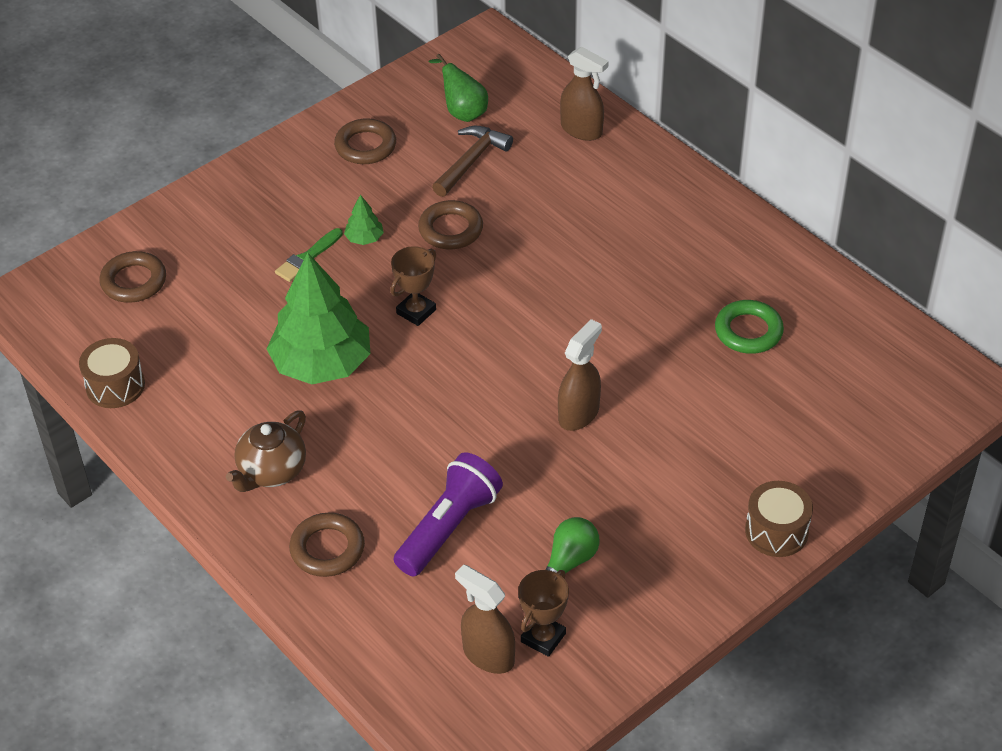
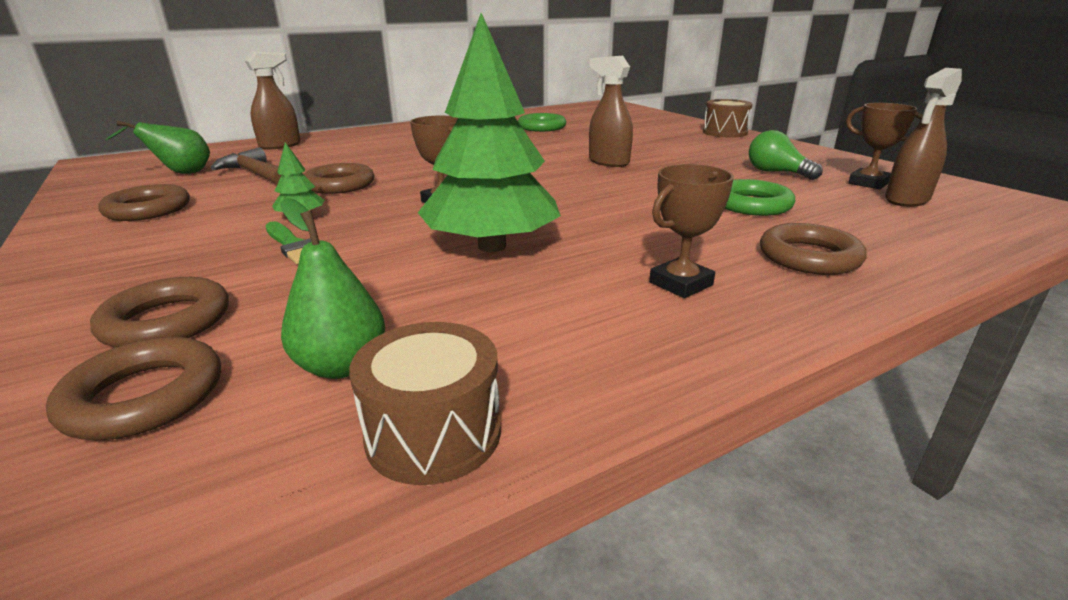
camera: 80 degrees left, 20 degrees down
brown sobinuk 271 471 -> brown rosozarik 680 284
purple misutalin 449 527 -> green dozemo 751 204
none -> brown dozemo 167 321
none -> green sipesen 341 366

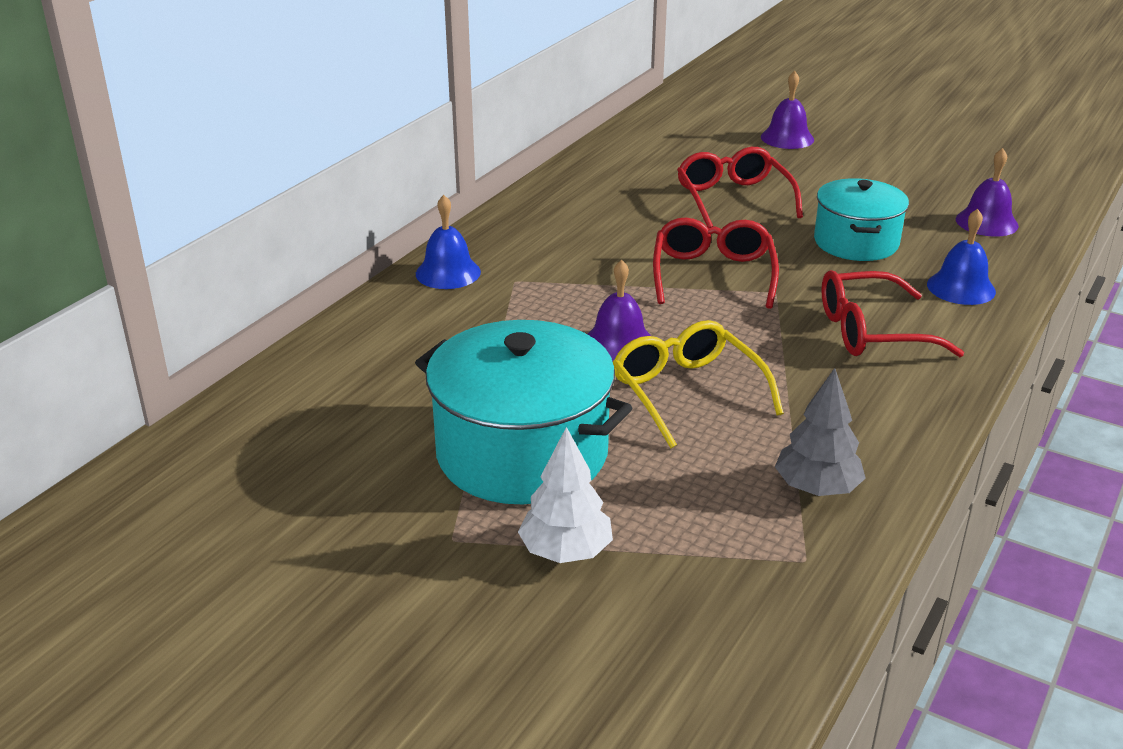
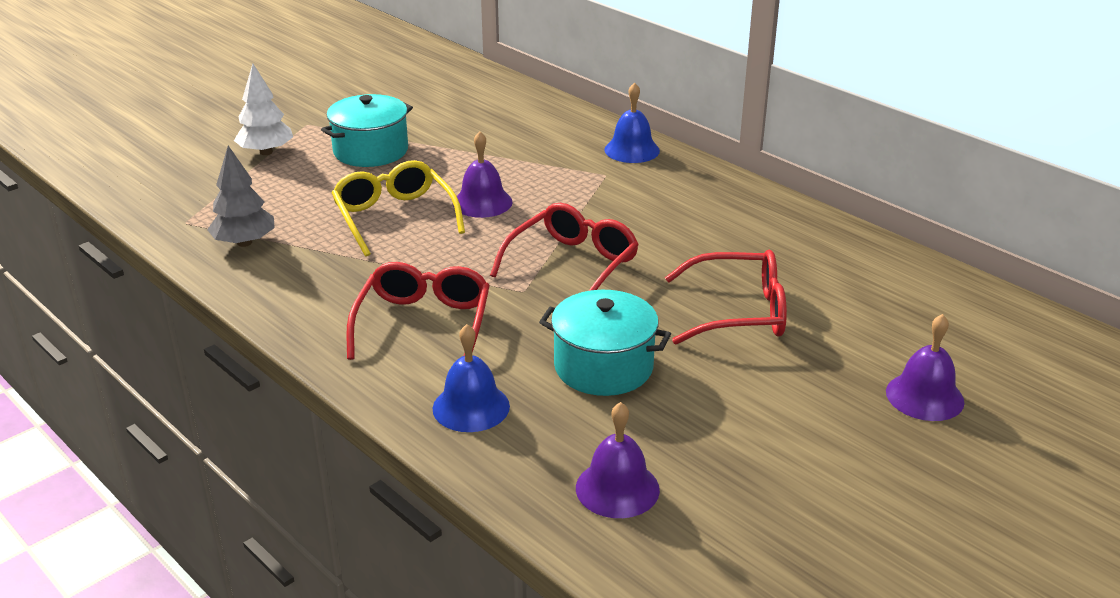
camera: 105 degrees right, 0 degrees up
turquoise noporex 522 453 -> turquoise noporex 371 151, x0.64
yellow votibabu 687 392 -> yellow votibabu 394 217, 105 degrees counterclockwise
red votibabu 713 274 -> red votibabu 572 265, 75 degrees counterclockwise

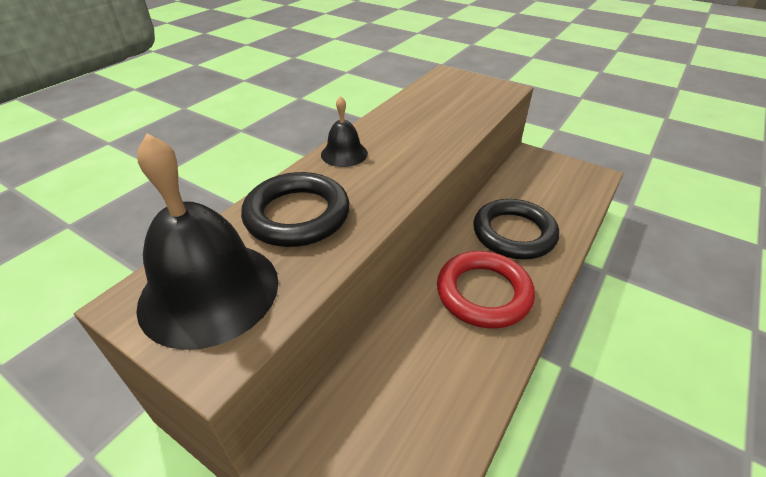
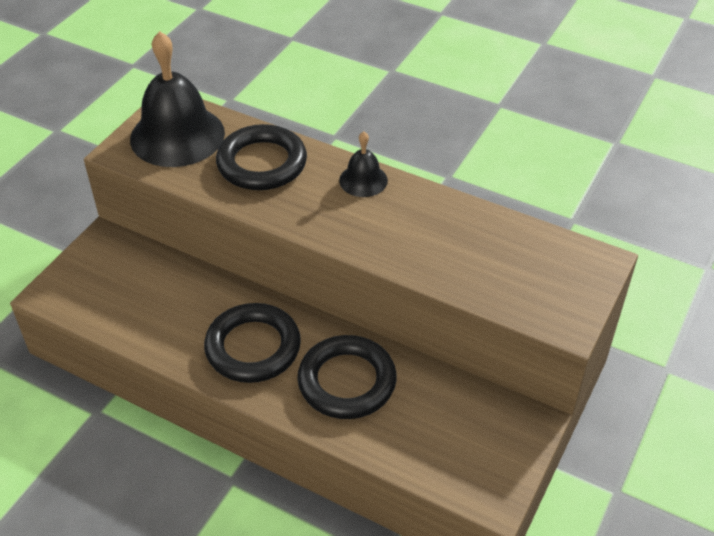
camera: 85 degrees right, 5 degrees up
red dozemo 483 293 -> black dozemo 253 347

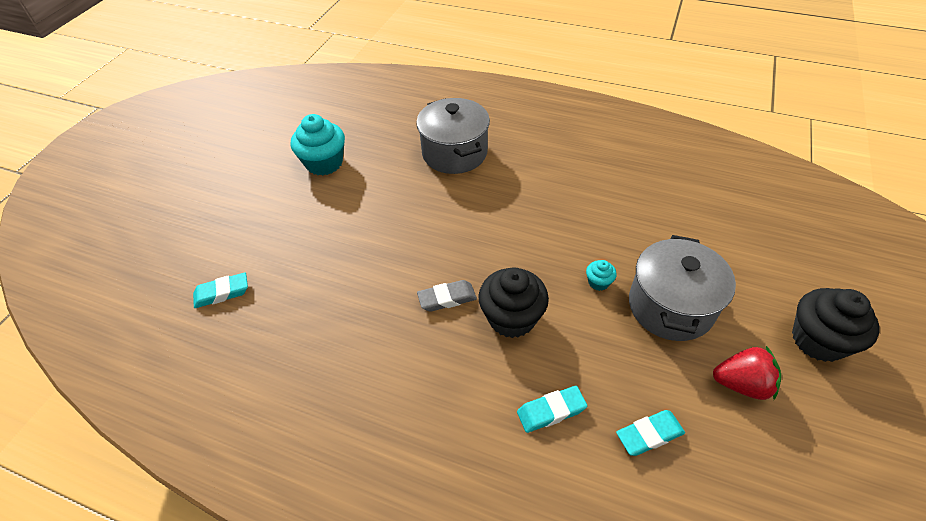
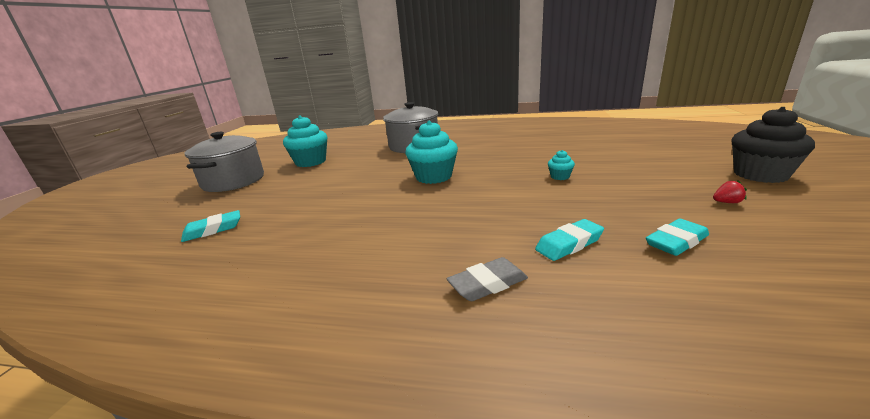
camera: 10 degrees left, 25 degrees down
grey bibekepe 447 298 -> grey bibekepe 488 284, shifted
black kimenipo 511 318 -> none
grey noporex 670 306 -> grey noporex 233 181, shifted
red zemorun 741 384 -> red zemorun 726 202, x0.49
none -> turquoise kimenipo 433 177

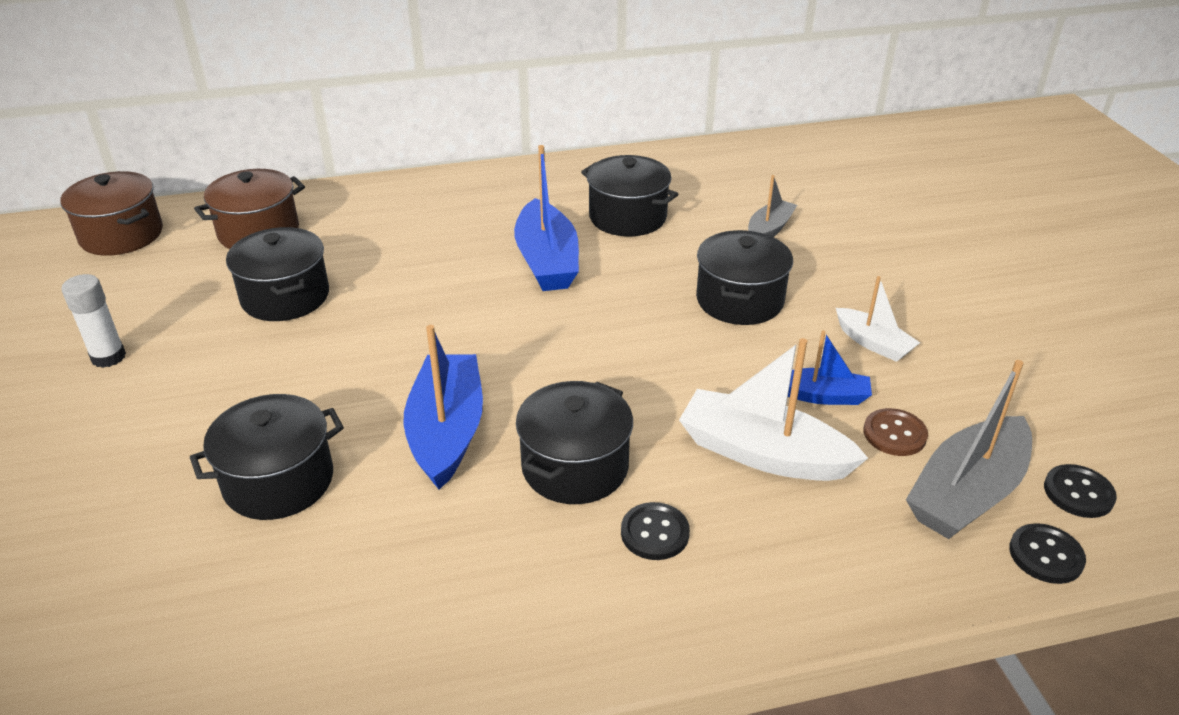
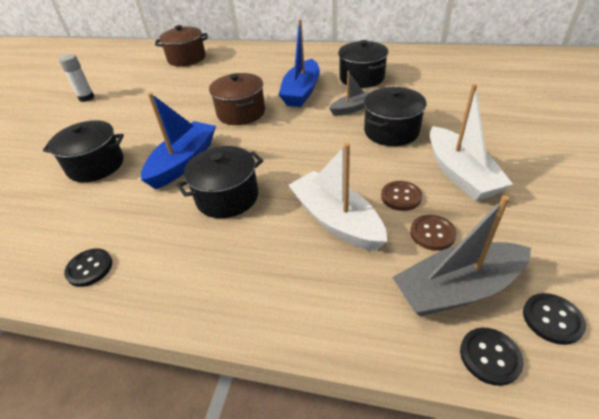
camera: 30 degrees right, 5 degrees up
brown noporex 121 235 -> brown noporex 241 113, shifted
black noporex 285 297 -> none
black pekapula 654 533 -> black pekapula 89 268, shifted
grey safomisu 769 229 -> grey safomisu 352 109, shifted
blue safomisu 822 396 -> brown pekapula 401 197
white safomisu 873 343 -> white safomisu 460 174, x1.75

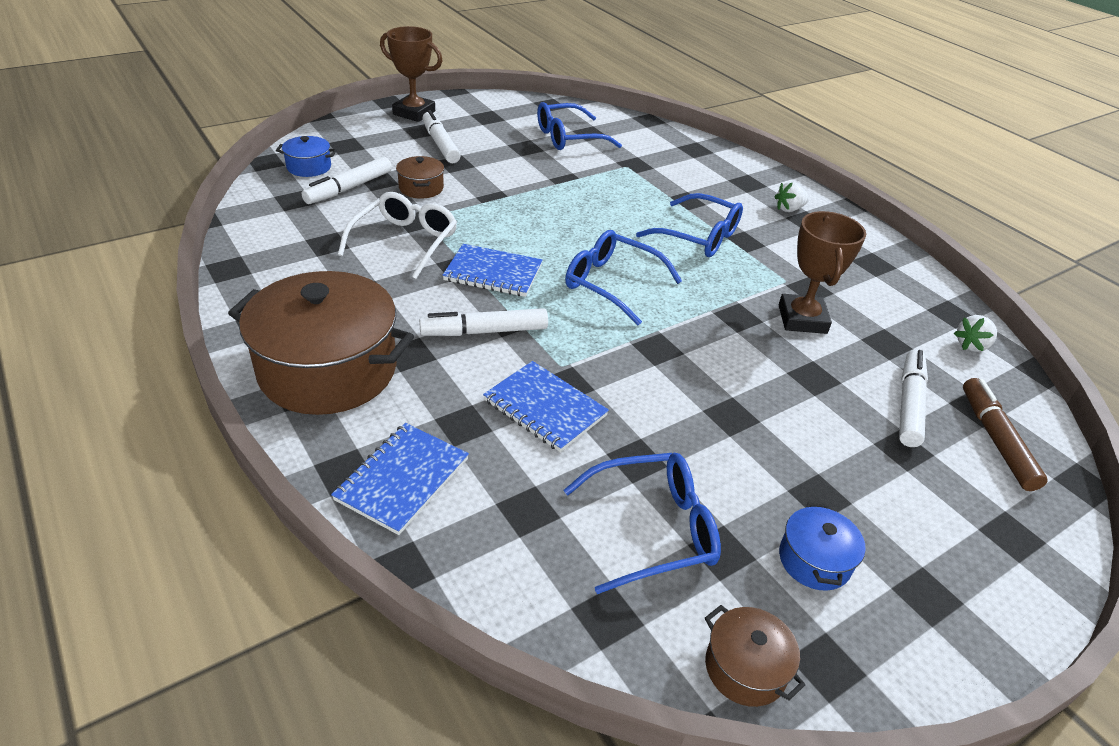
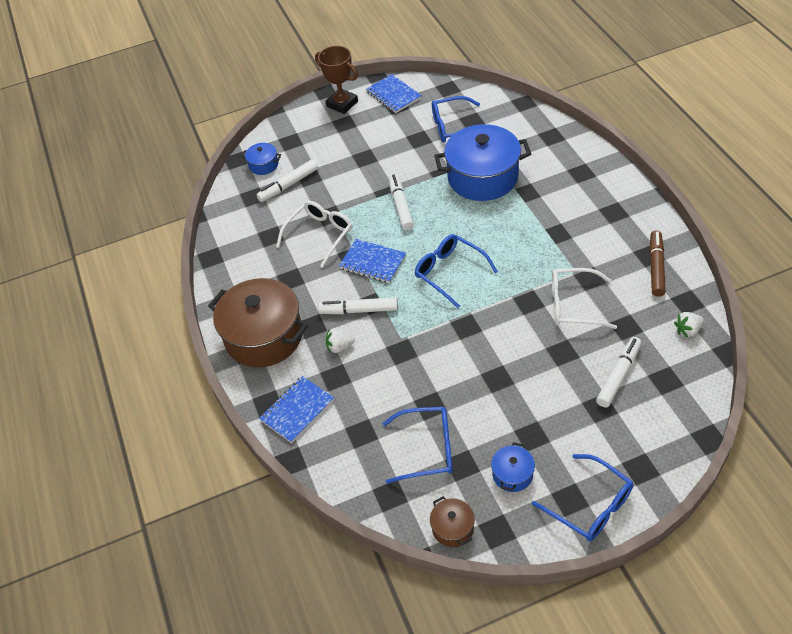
camera: 20 degrees right, 10 degrees up
brown noporex 421 188 -> none
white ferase 440 144 -> white ferase 400 206, shifted
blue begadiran 545 408 -> blue begadiran 393 95, shifted
blue votibabu 699 237 -> blue votibabu 590 506, shifted
white zemorun 789 209 -> white zemorun 340 347, shifted
brown rosozarik 802 319 -> white votibabu 573 305
brown ferase 995 440 -> brown ferase 656 267, shifted
none -> blue noporex 482 177

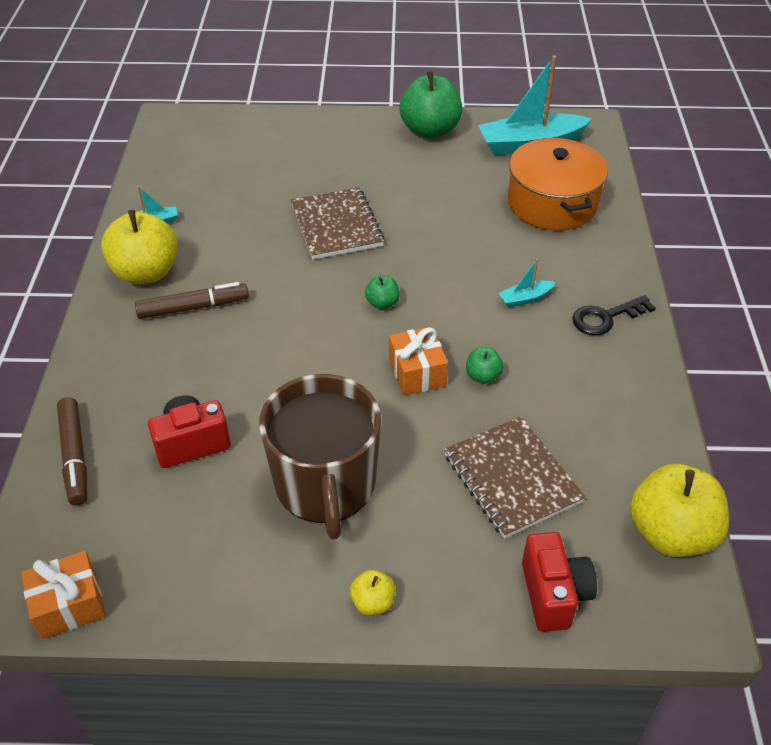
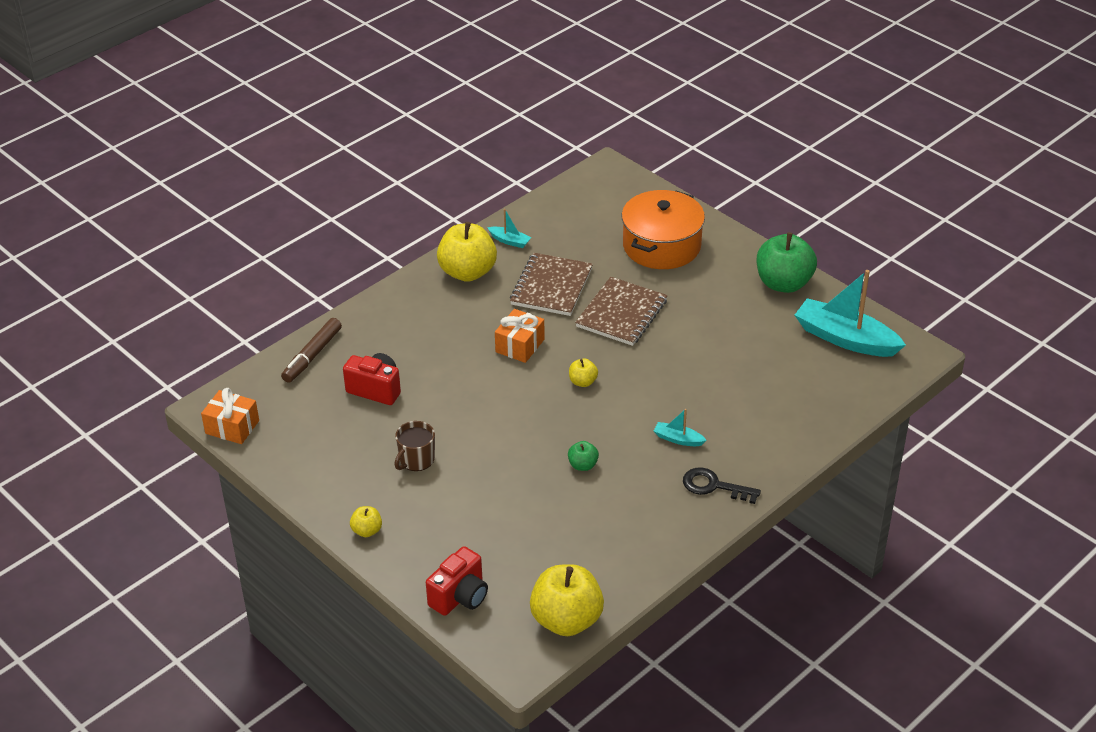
camera: 45 degrees right, 5 degrees down
brown ferase 193 307 -> none
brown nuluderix 325 485 -> brown nuluderix 416 460, x0.46
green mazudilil 382 303 -> yellow mazudilil 583 382
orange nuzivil 417 373 -> orange nuzivil 520 345, shifted
brown begadiran 512 478 -> brown begadiran 551 287, shifted
orange noporex 552 203 -> orange noporex 661 246, shifted

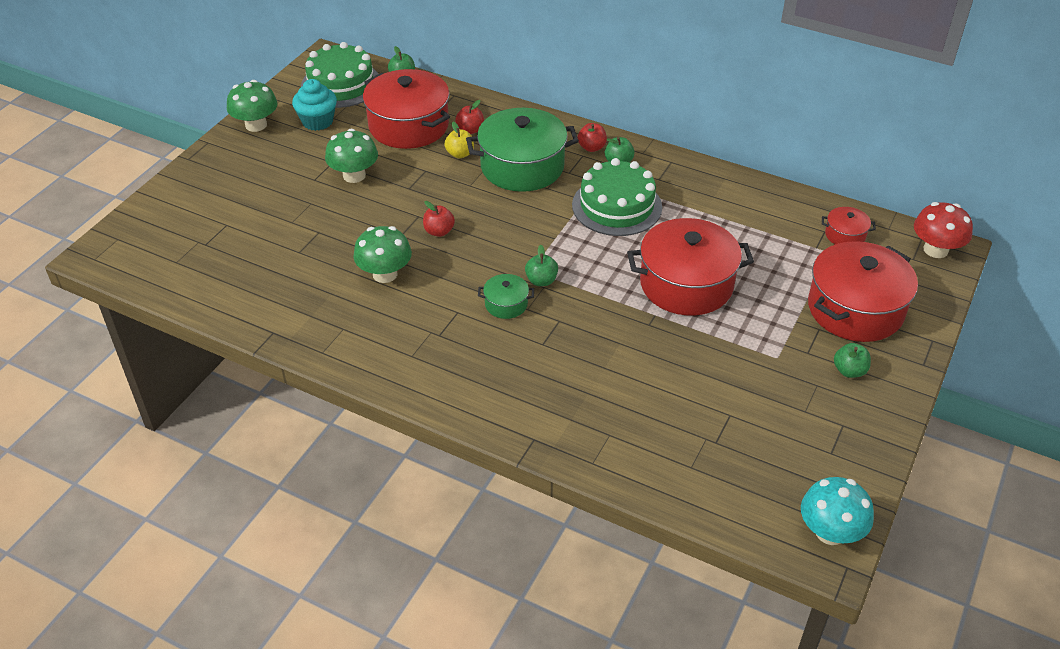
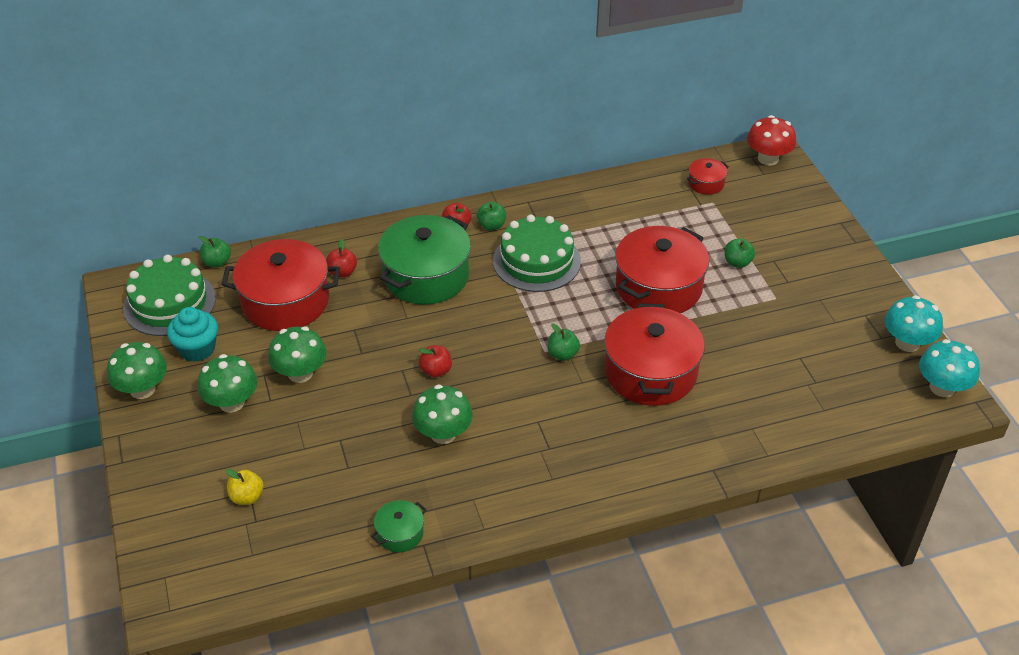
camera: 45 degrees left, 0 degrees up
yellow mazudilil 460 154 -> yellow mazudilil 247 497, shifted
green noporex 506 304 -> green noporex 400 533, shifted
red noporex 855 309 -> red noporex 650 372, shifted
green mazudilil 849 371 -> green mazudilil 737 262, shifted
none -> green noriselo 232 402
none -> turquoise noriselo 907 343

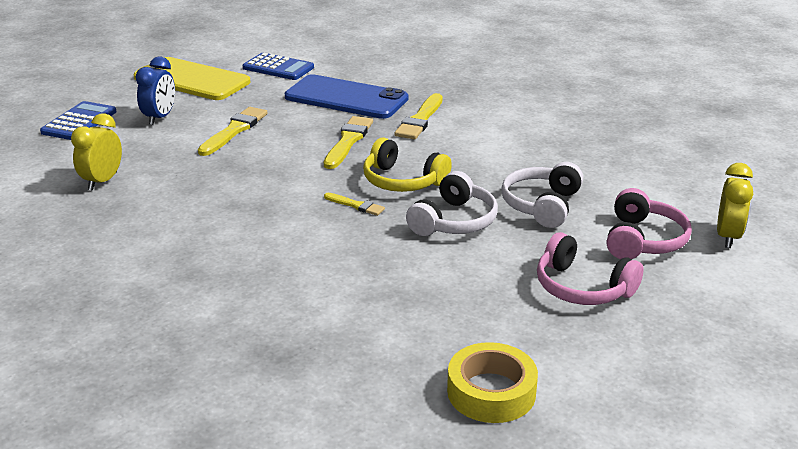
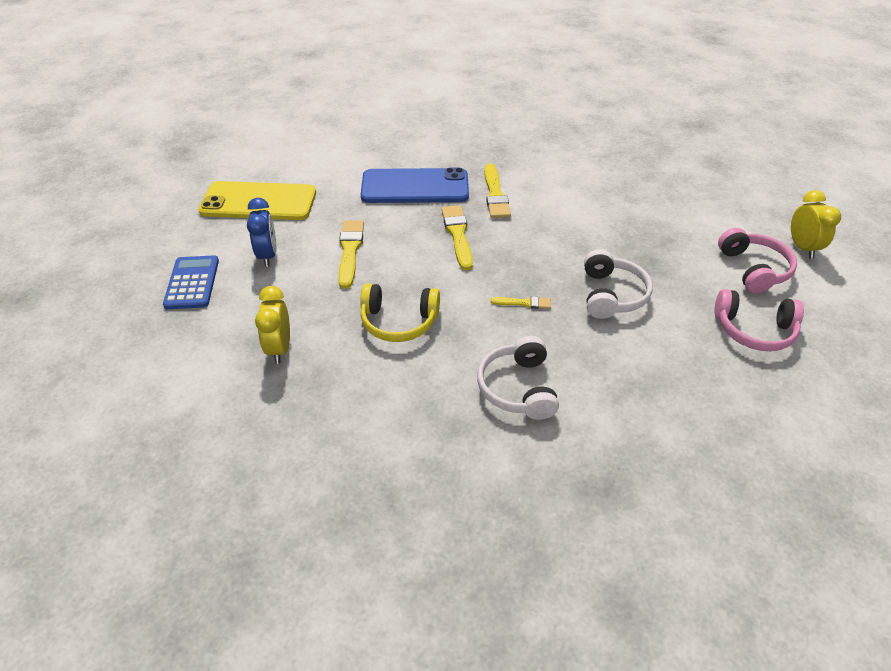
camera: 25 degrees left, 15 degrees up
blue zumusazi 278 68 -> none
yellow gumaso 403 181 -> yellow gumaso 399 321, shifted
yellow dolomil 491 392 -> none
white gumaso 542 205 -> white gumaso 518 388, shifted

